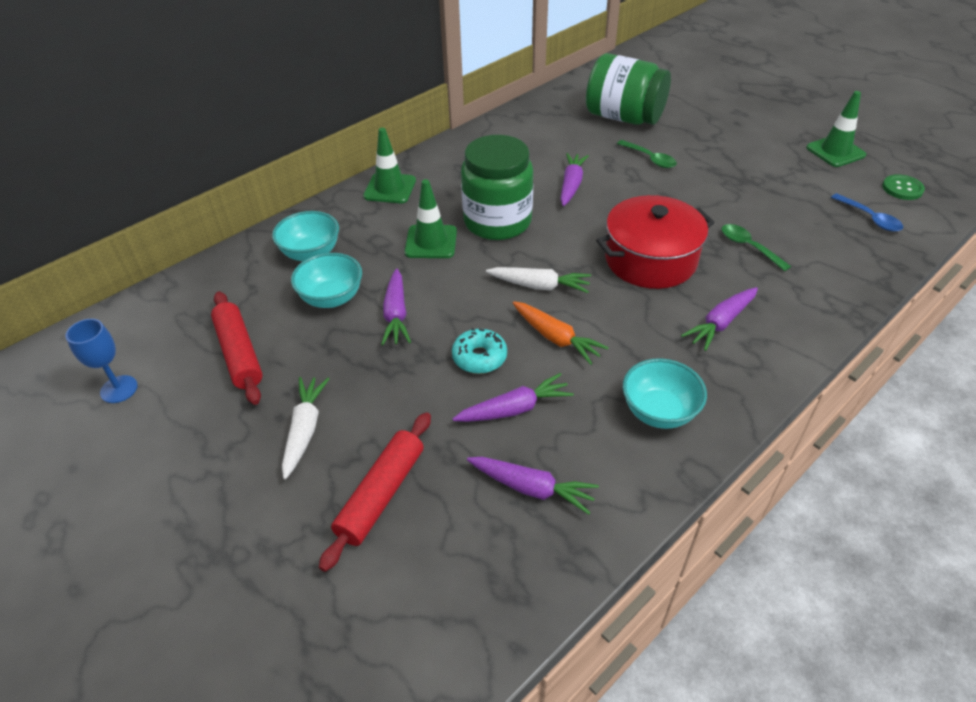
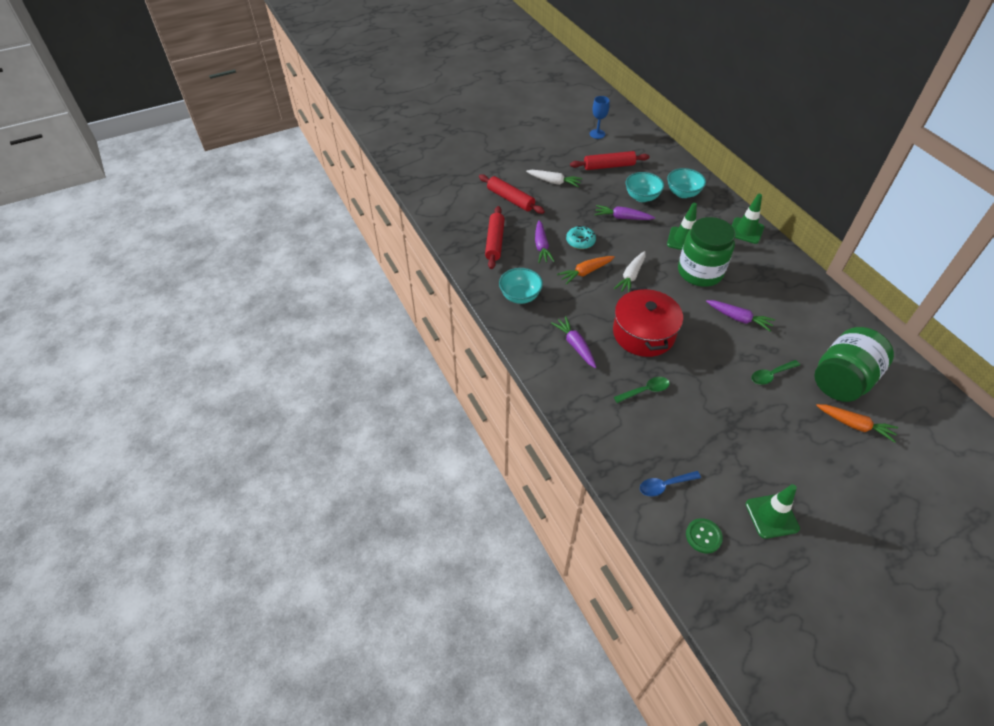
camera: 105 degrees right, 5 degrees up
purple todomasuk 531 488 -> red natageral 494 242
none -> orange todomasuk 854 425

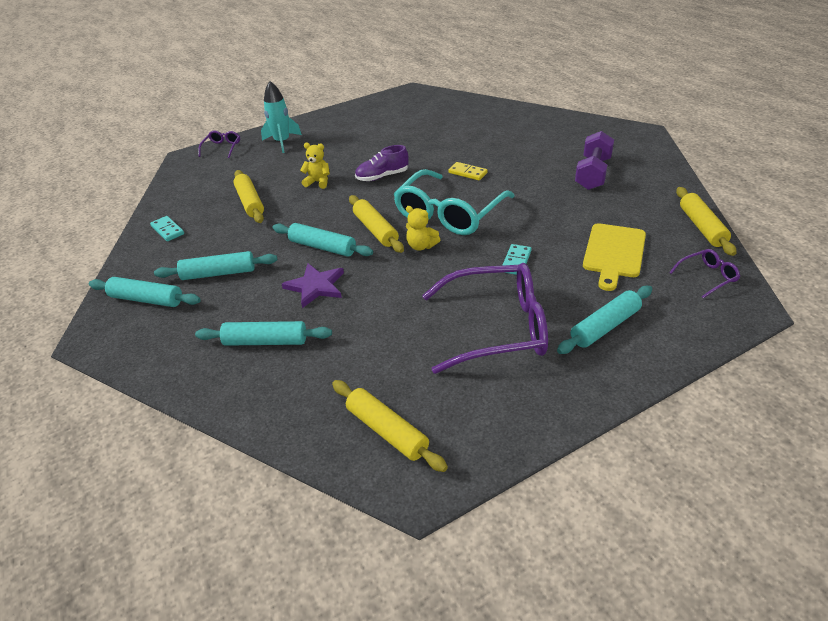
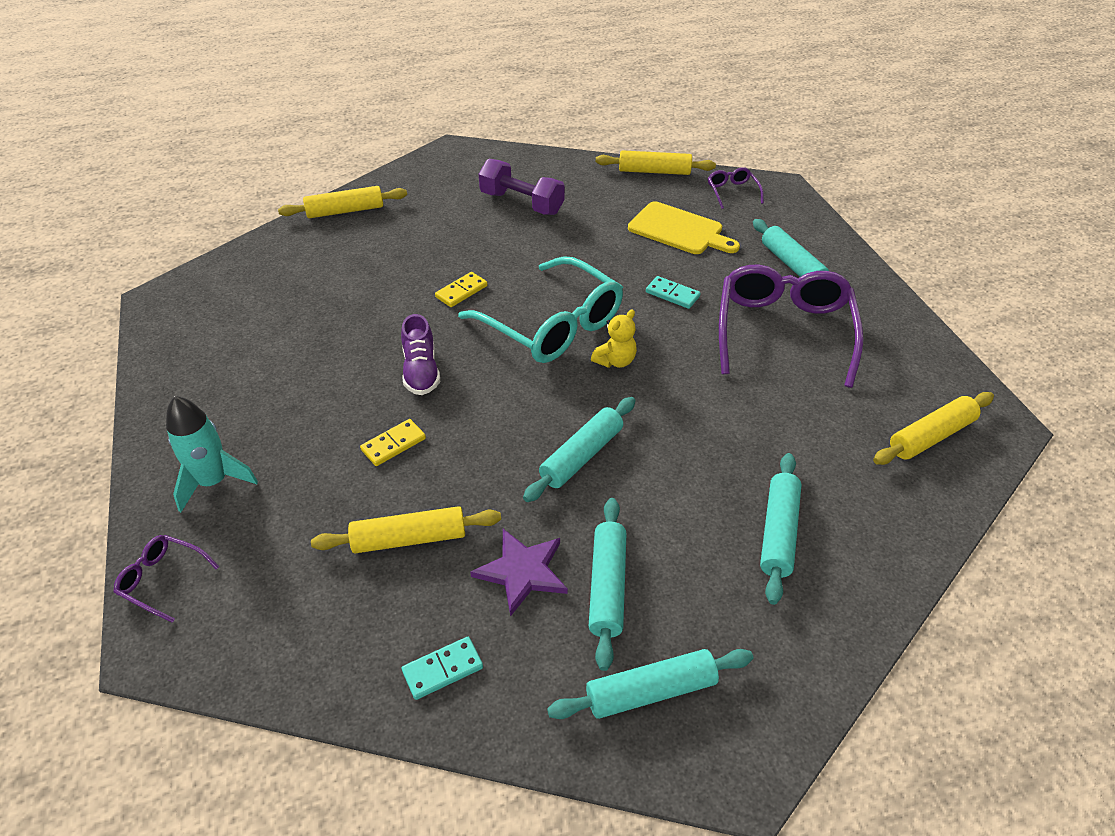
camera: 80 degrees left, 5 degrees up
turquoise natageral 146 299 -> turquoise natageral 650 691, 45 degrees clockwise
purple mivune 315 286 -> purple mivune 522 572, shifted
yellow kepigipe 318 182 -> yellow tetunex 393 444
yellow natageral 375 230 -> yellow natageral 345 211, shifted

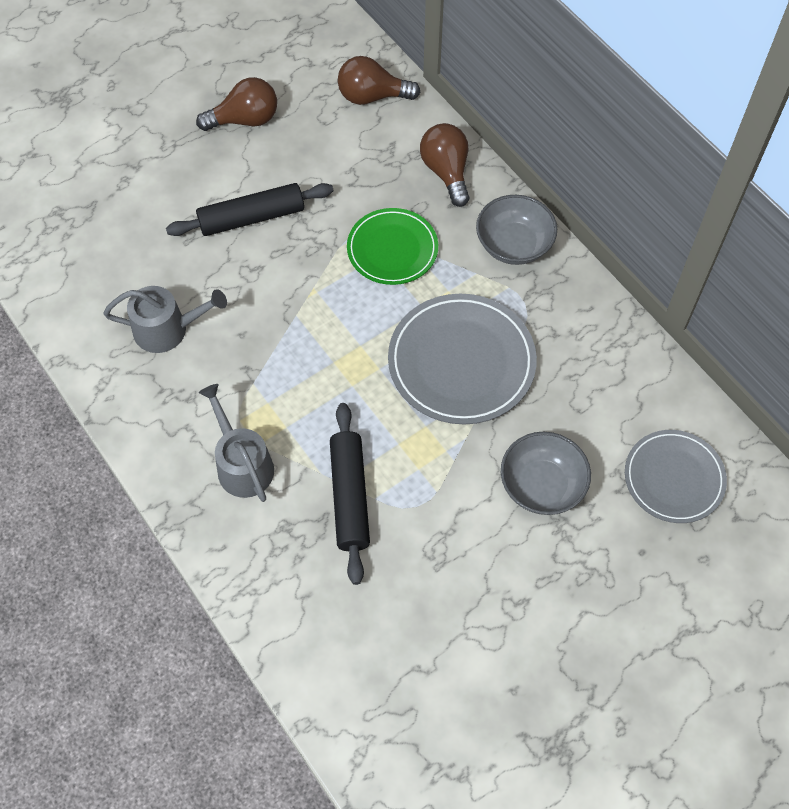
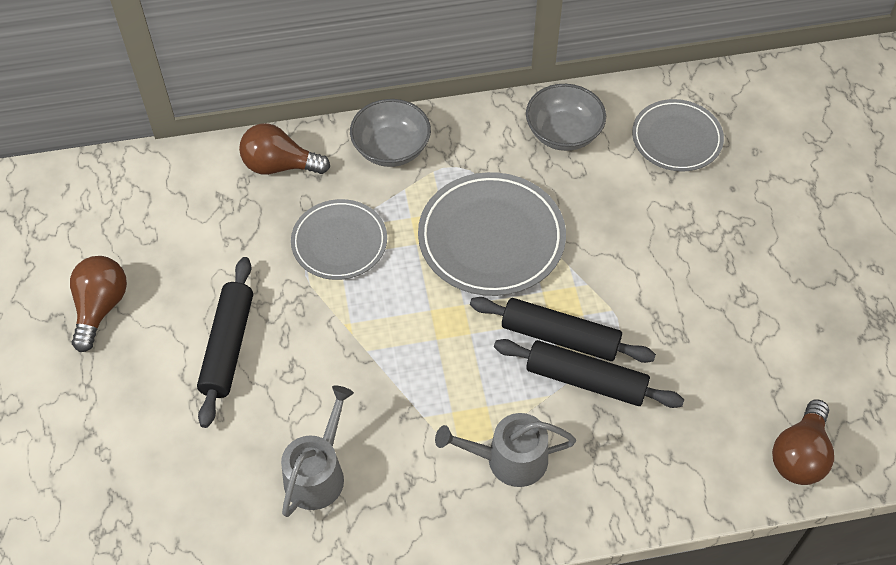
camera: 65 degrees left, 5 degrees down
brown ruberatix 372 96 -> brown ruberatix 799 455, shifted
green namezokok 392 249 -> grey namezokok 339 242
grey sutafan 542 485 -> grey sutafan 563 133, shifted
none -> black natageral 560 337

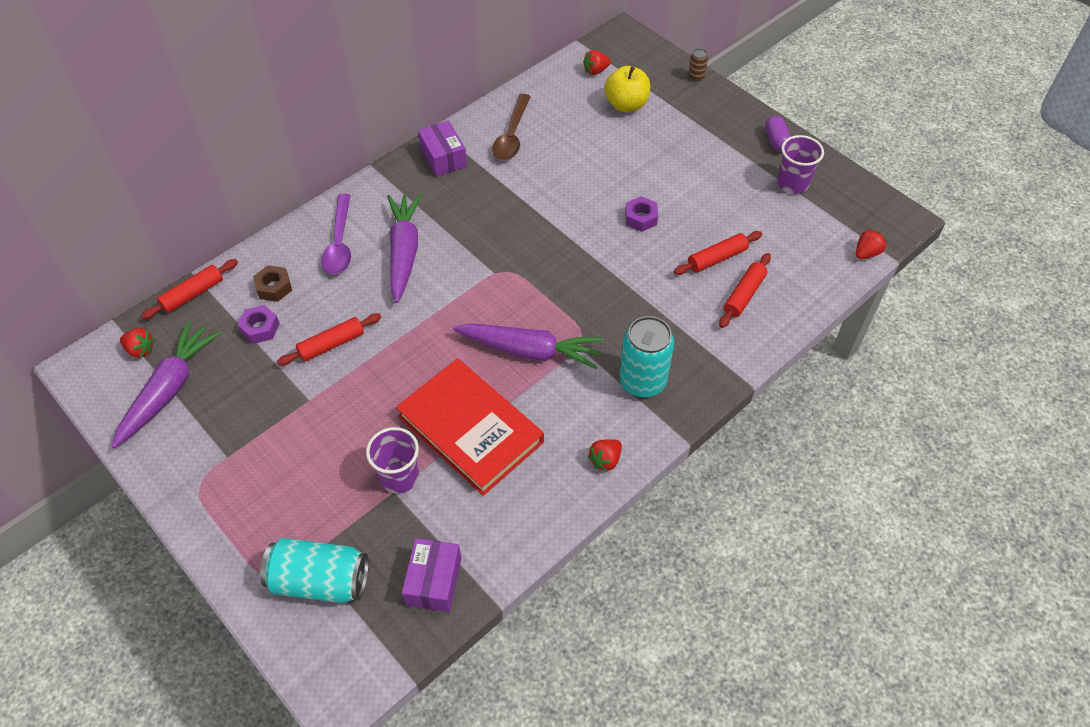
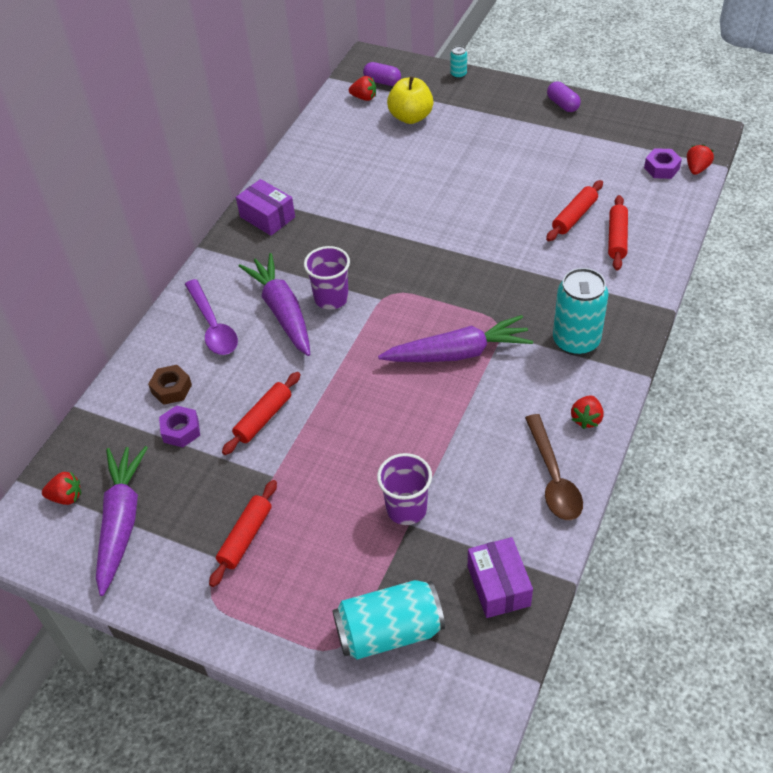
camera: 20 degrees left, 5 degrees down
red natageral 193 294 -> red natageral 246 537, shifted
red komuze 470 429 -> none
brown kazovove 512 135 -> brown kazovove 553 477, shifted
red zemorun 595 71 -> red zemorun 364 98, 120 degrees counterclockwise
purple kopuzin 640 218 -> purple kopuzin 661 168, shifted
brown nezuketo 696 76 -> turquoise nezuketo 458 74
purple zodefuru 792 183 -> purple zodefuru 331 298, shifted
none -> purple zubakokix 382 82

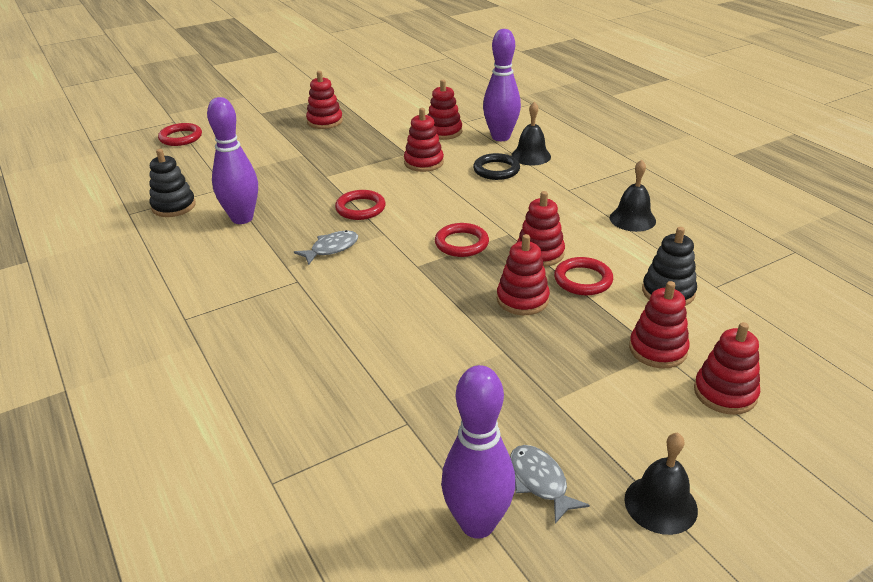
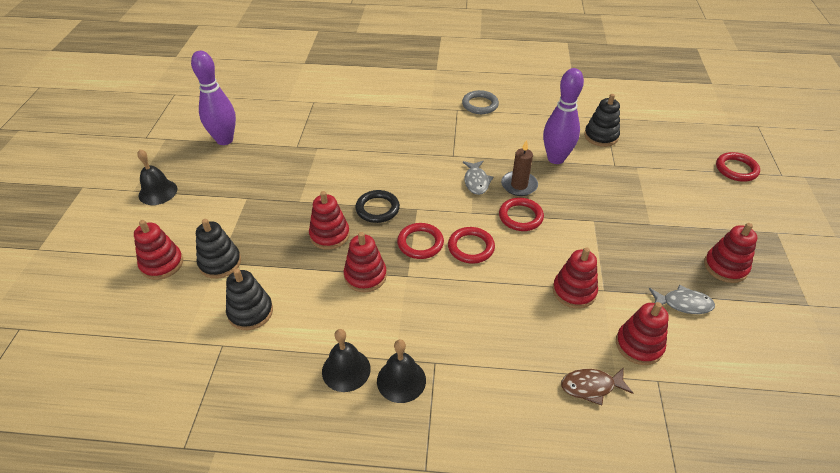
camera: 125 degrees right, 10 degrees up
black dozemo 496 170 -> black dozemo 377 209, shifted
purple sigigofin 500 137 -> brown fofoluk 591 387
grey fofoluk 540 482 -> grey fofoluk 683 304, shifted
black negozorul 531 156 -> black negozorul 401 380, shifted
red dozemo 583 280 -> red dozemo 471 247, shifted
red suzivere 658 349 -> black suzivere 220 263
none -> grey dozemo 480 105
none -> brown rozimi 519 185

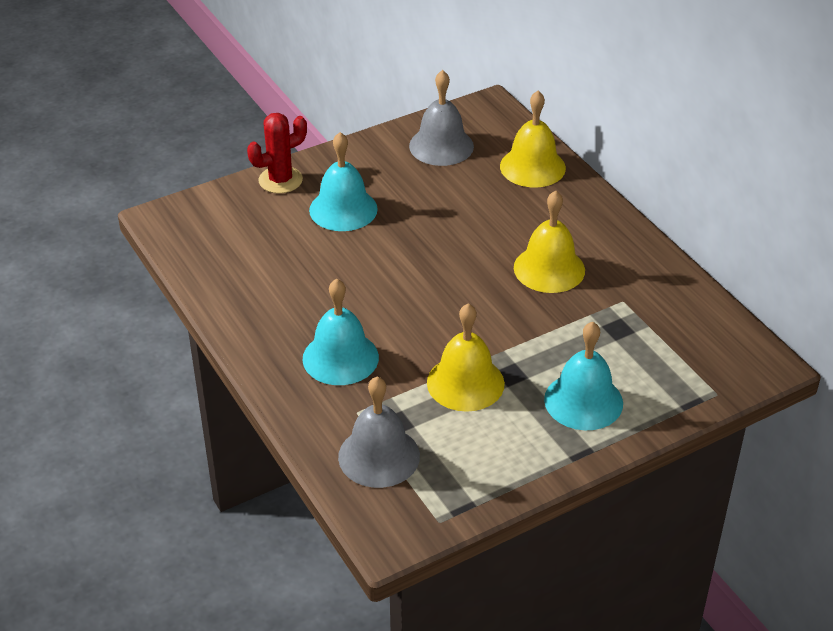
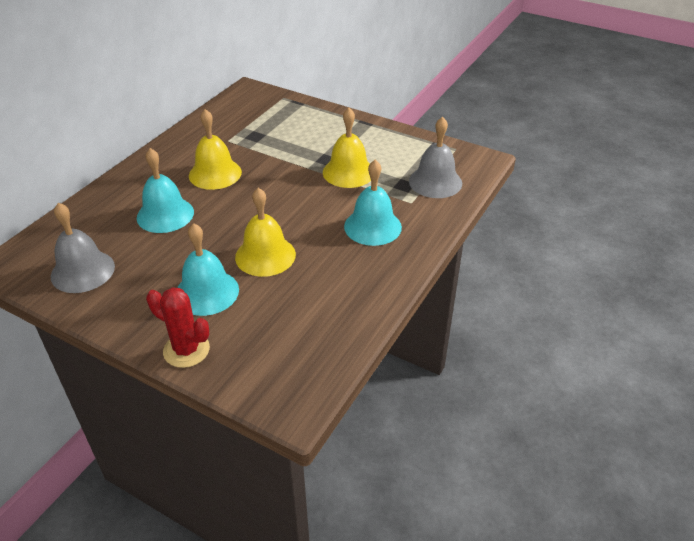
camera: 120 degrees left, 0 degrees up
yellow negozorul 532 167 -> yellow negozorul 265 255, shifted
turquoise negozorul 583 401 -> turquoise negozorul 165 214, shifted

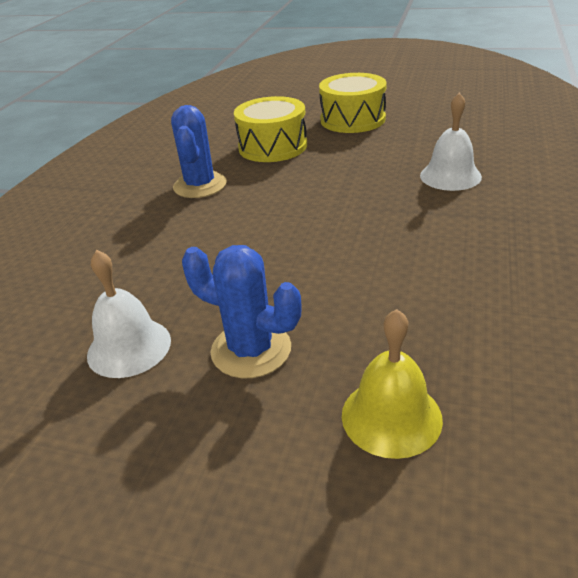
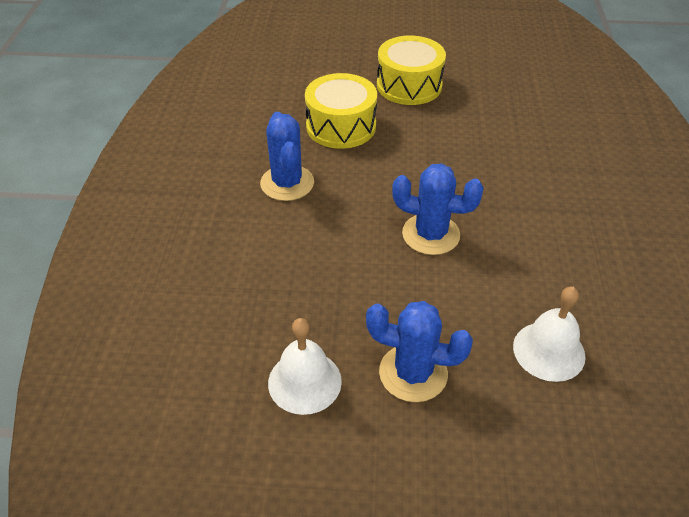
camera: 15 degrees left, 10 degrees up
yellow negozorul 391 416 -> none
white negozorul 450 176 -> white negozorul 549 351, shifted
none -> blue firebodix 431 234

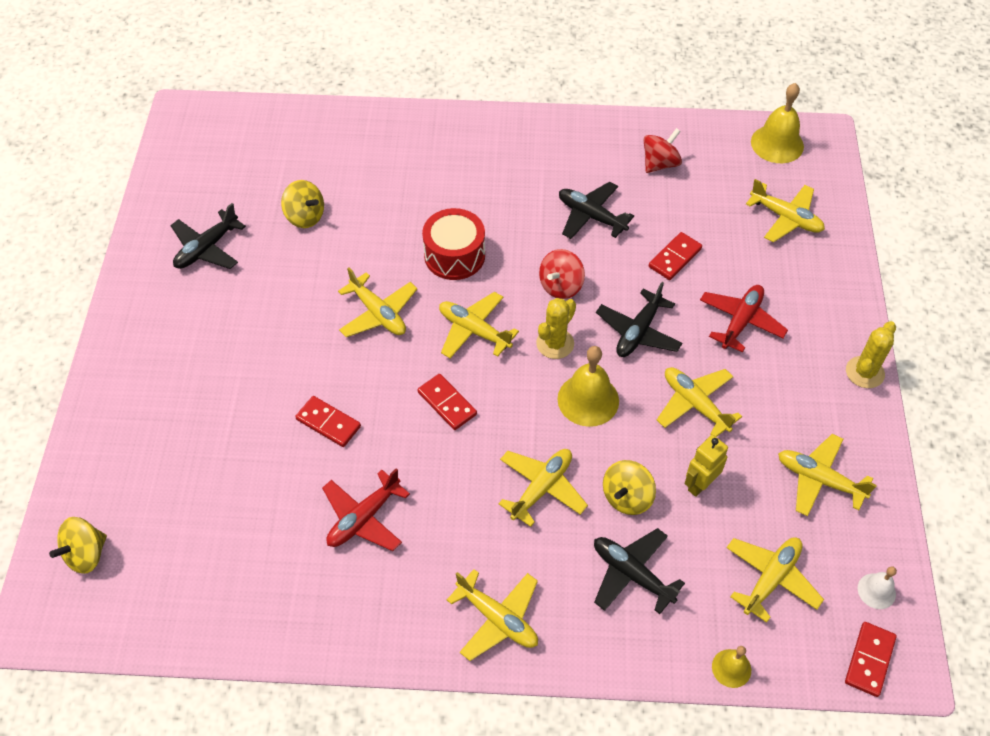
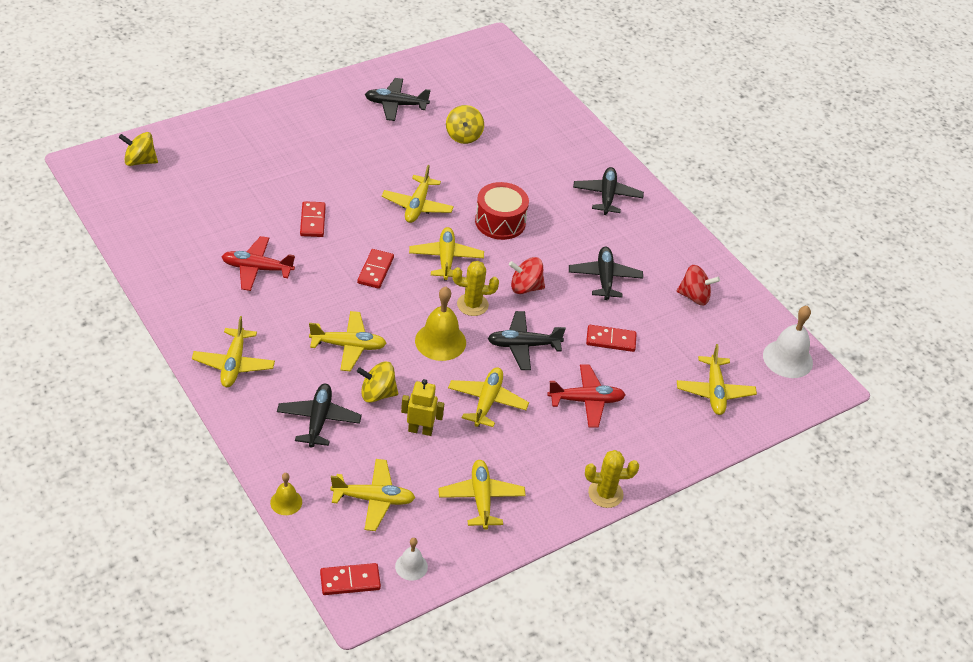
camera: 50 degrees right, 10 degrees down
yellow negozorul 777 144 -> white negozorul 787 359
none -> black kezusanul 607 196

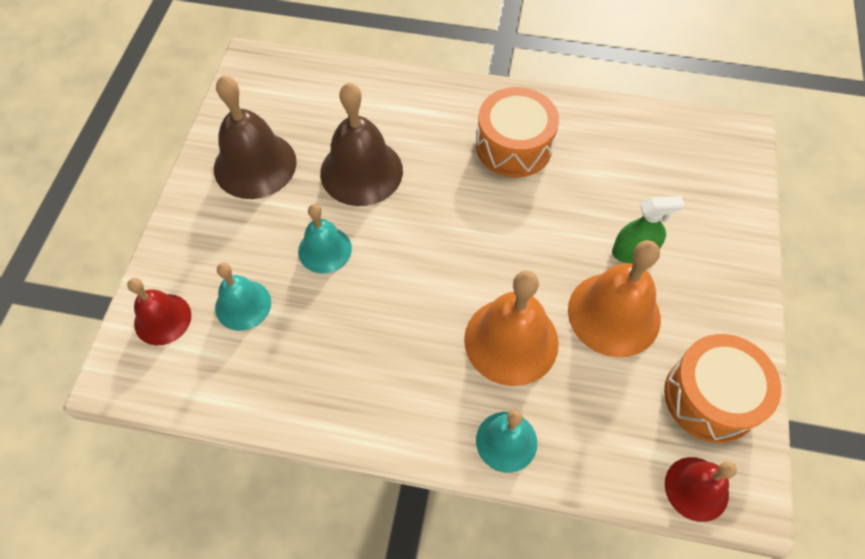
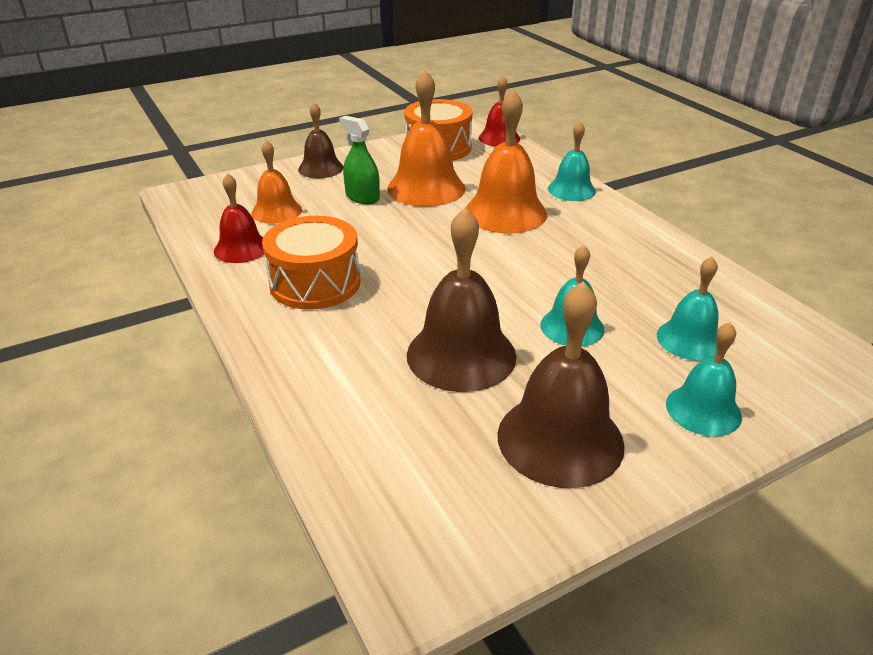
camera: 130 degrees left, 25 degrees down
red negozorul 162 319 -> red negozorul 241 248, shifted
none -> orange negozorul 276 211
none -> brown negozorul 320 168
none -> turquoise negozorul 703 410

